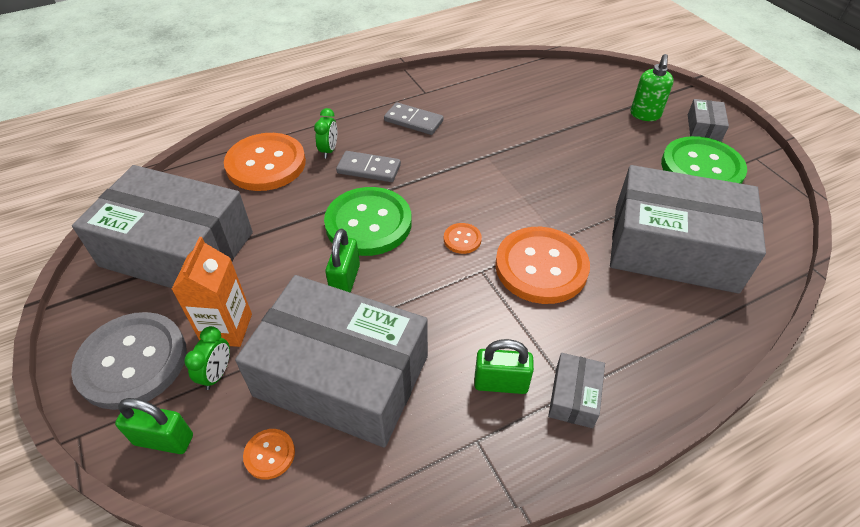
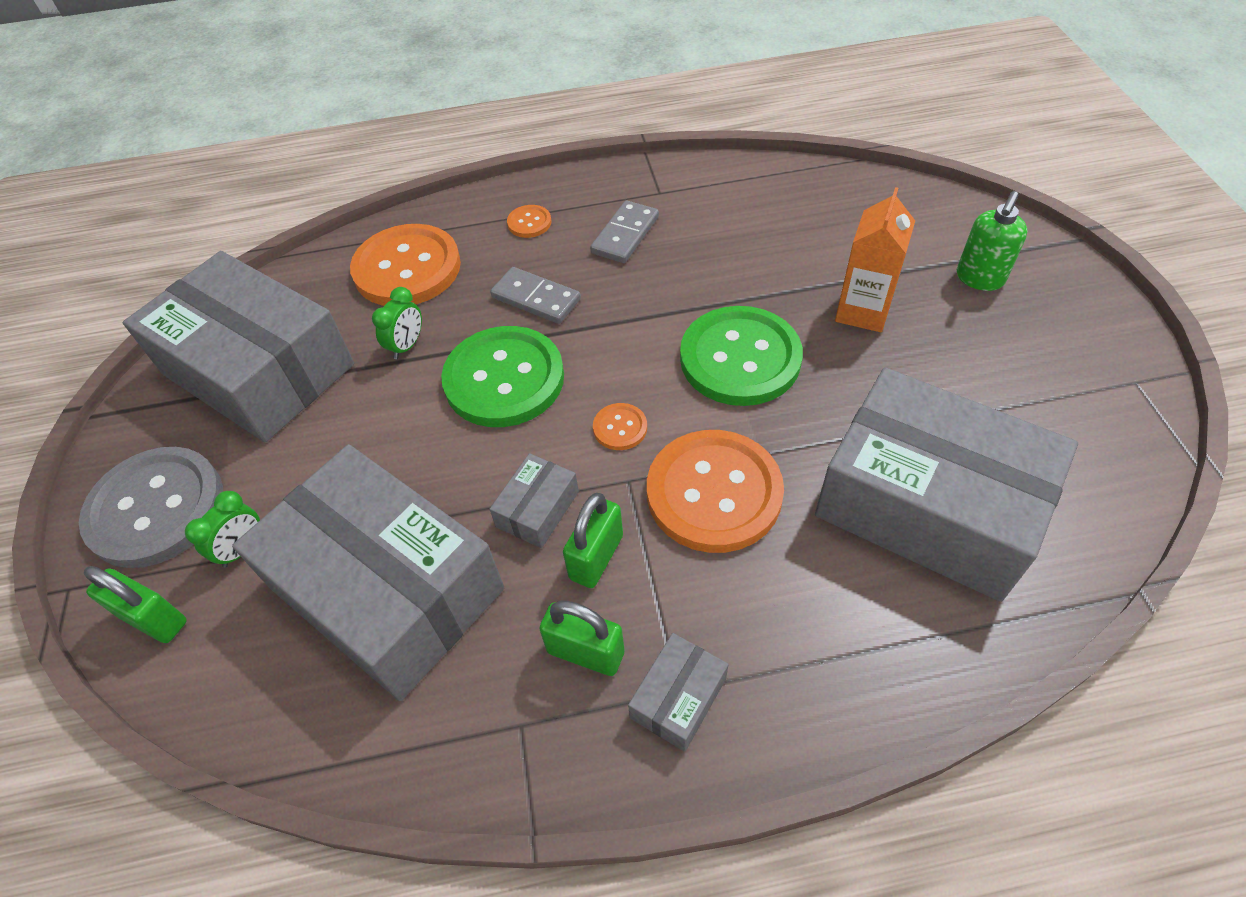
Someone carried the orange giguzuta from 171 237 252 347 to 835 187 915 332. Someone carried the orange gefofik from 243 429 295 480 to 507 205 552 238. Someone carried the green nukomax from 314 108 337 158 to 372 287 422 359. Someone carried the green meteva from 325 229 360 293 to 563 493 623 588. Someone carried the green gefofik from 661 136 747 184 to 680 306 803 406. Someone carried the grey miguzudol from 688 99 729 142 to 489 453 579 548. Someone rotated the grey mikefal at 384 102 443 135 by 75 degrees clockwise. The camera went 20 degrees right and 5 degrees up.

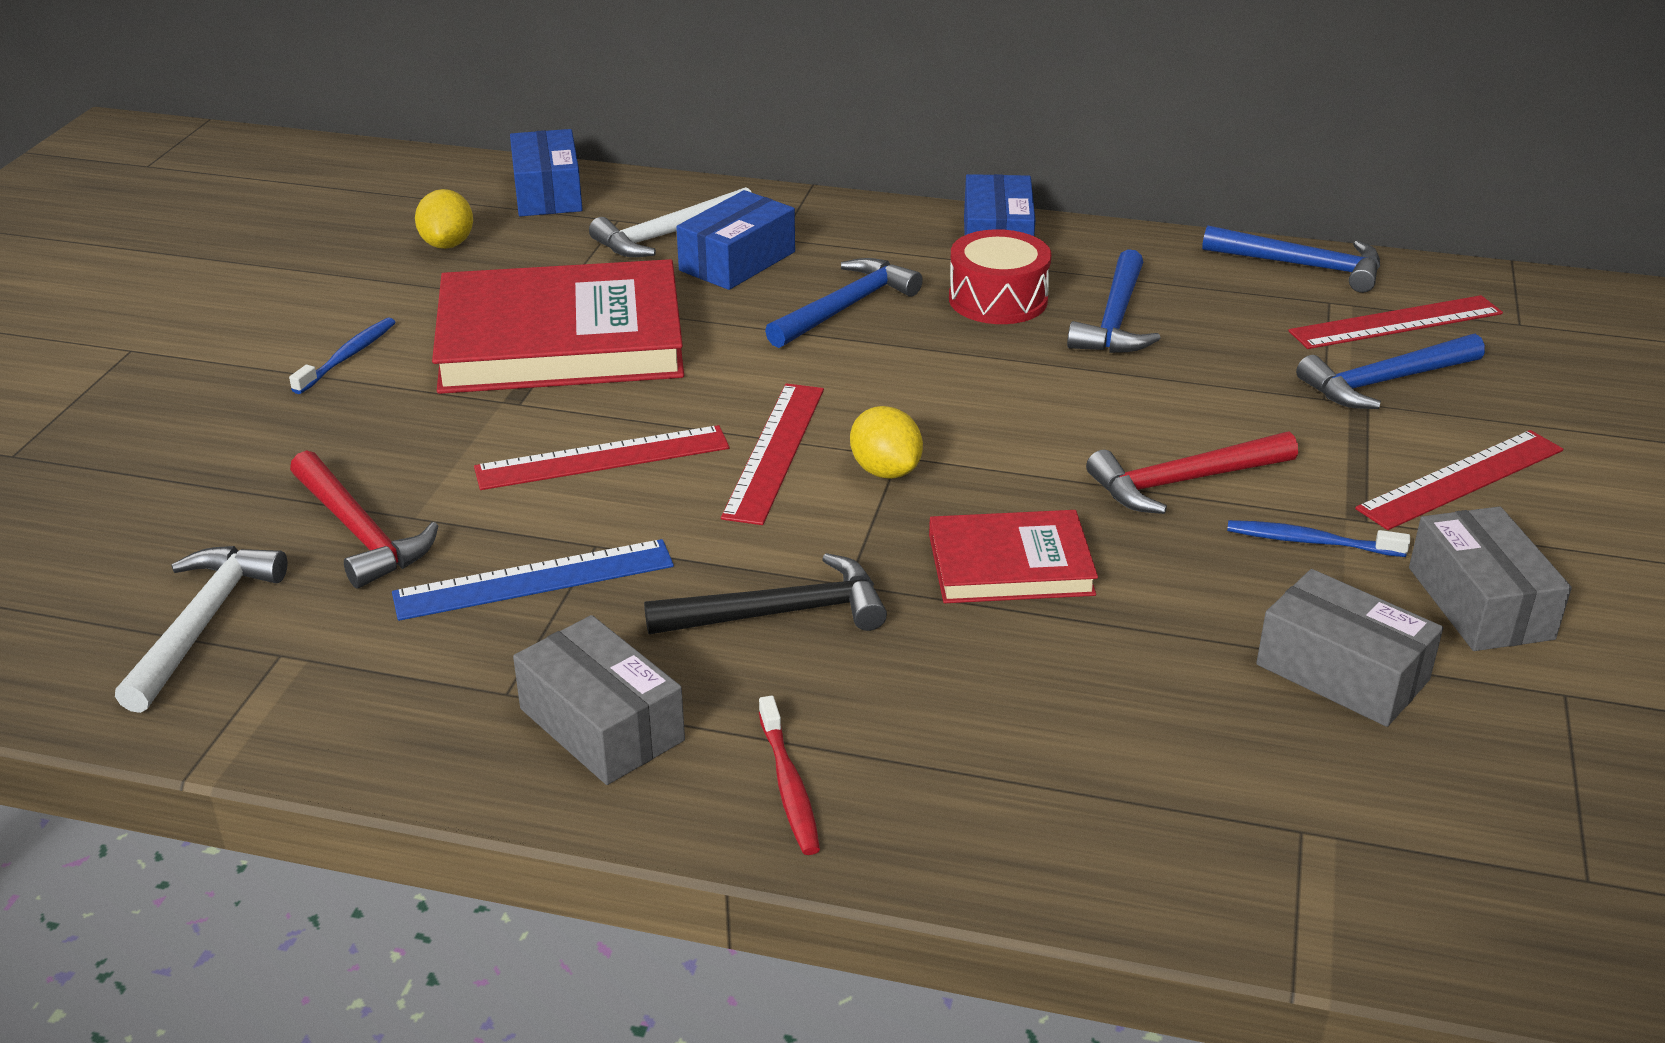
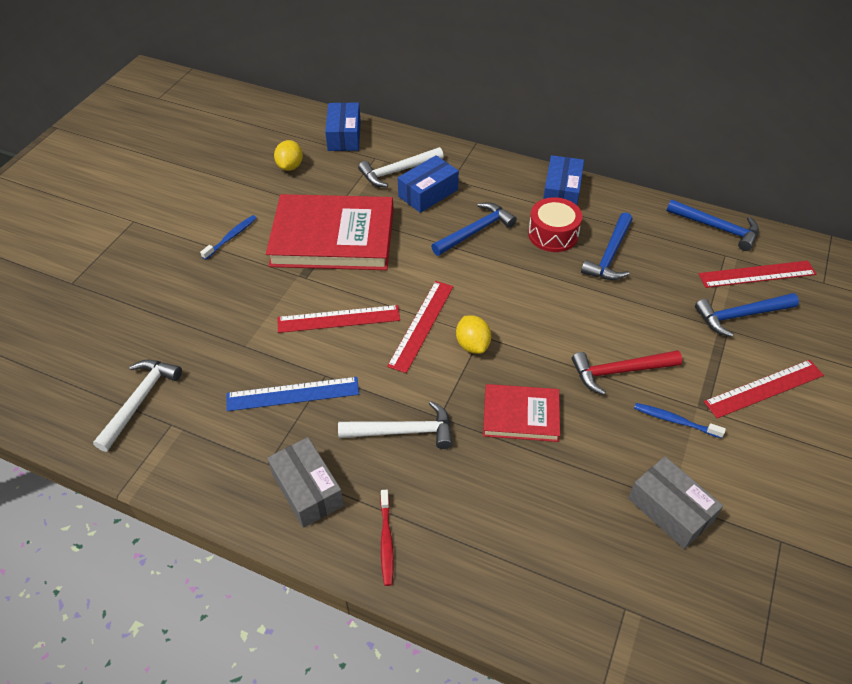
Someone took away the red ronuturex at 290 450 438 588. Someone took away the grey miguzudol at 1409 506 1572 651. Someone repainted the black ronuturex at 644 553 887 634, which became the white ronuturex at 338 401 453 449. The camera went 10 degrees right and 15 degrees up.

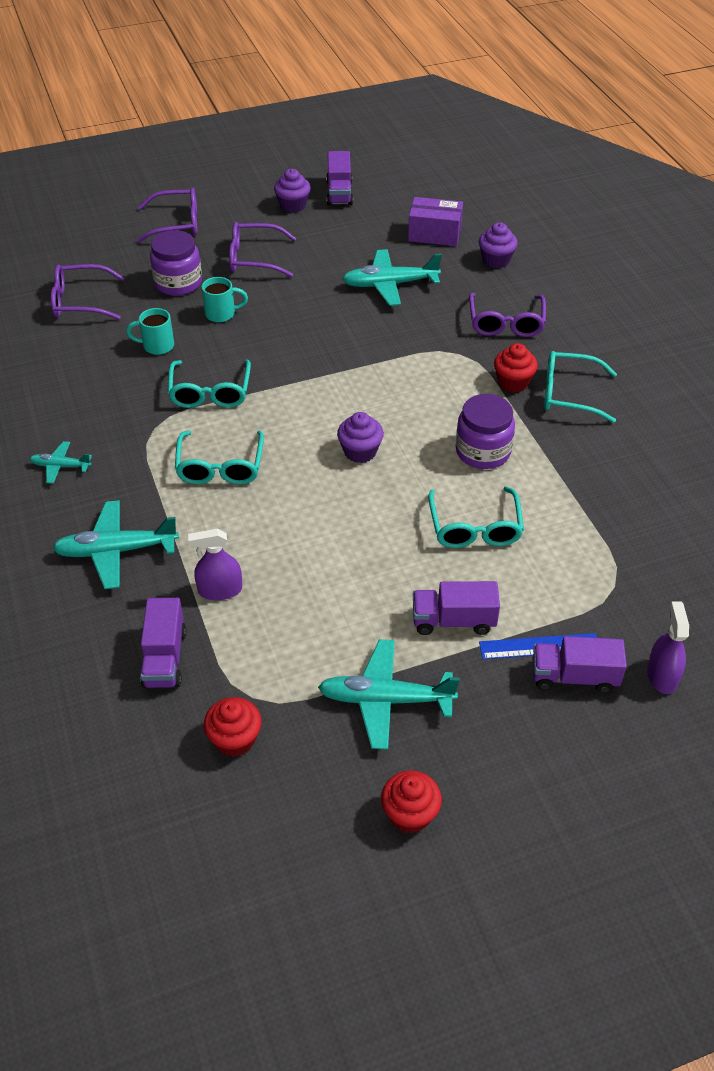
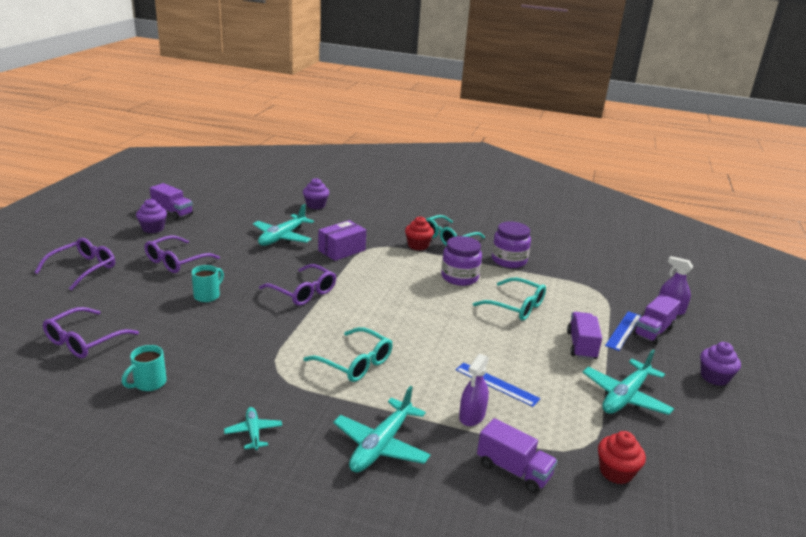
Someone took away the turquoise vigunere at 168 360 251 408. Someone took away the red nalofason at 381 770 442 833. Someone put down the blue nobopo at 456 363 541 407. Someone carried the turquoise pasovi from 126 308 174 355 to 122 345 167 391. Someone carried the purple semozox from 150 230 202 296 to 492 221 531 268. Someone carried the purple nalofason from 337 412 384 463 to 700 342 741 386. Someone carried the purple miguzudol from 408 197 463 246 to 318 220 366 261. Someone carried the purple vigunere from 469 293 546 337 to 259 264 336 306. Someone rotated the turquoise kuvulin at 30 441 92 484 by 120 degrees clockwise. Someone rotated the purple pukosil at 413 581 500 635 by 150 degrees clockwise. The camera went 55 degrees left and 20 degrees down.

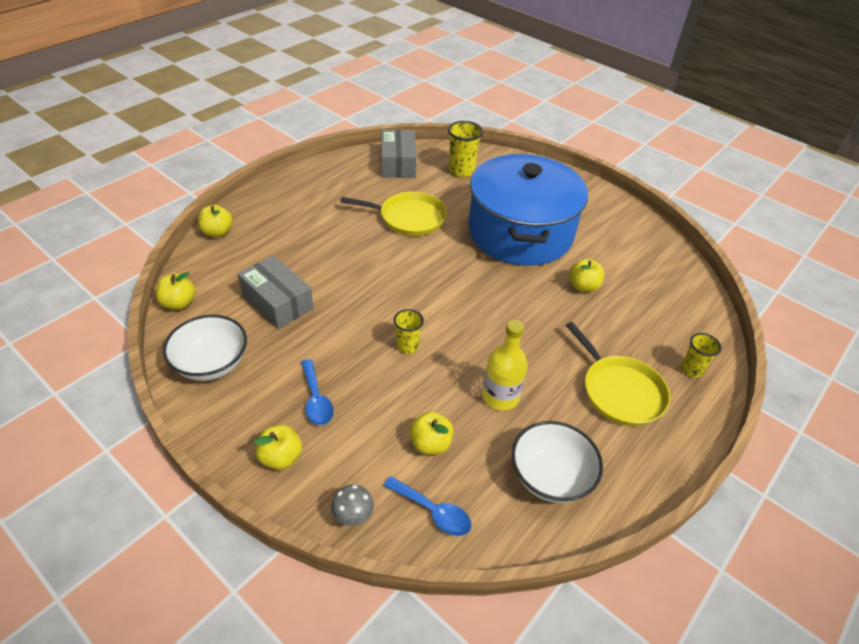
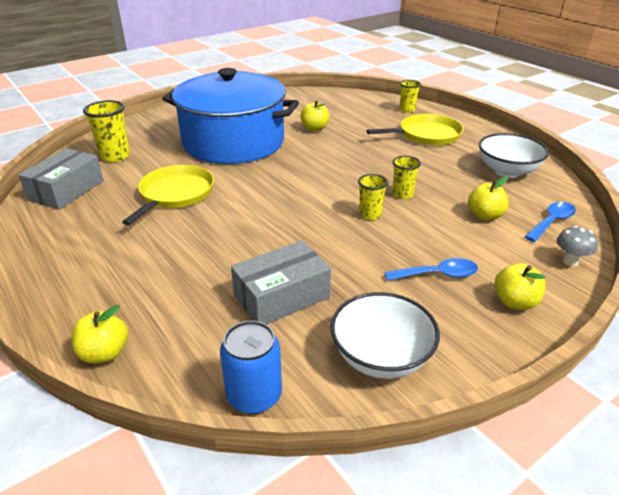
Someone took away the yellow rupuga at 482 320 528 411. Someone put down the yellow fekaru at 392 156 421 199. Someone swapped the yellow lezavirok at 156 272 196 310 for the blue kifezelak at 220 320 282 414. Someone rotated the grey miguzudol at 382 130 417 178 by 75 degrees counterclockwise. The camera went 75 degrees left and 10 degrees down.

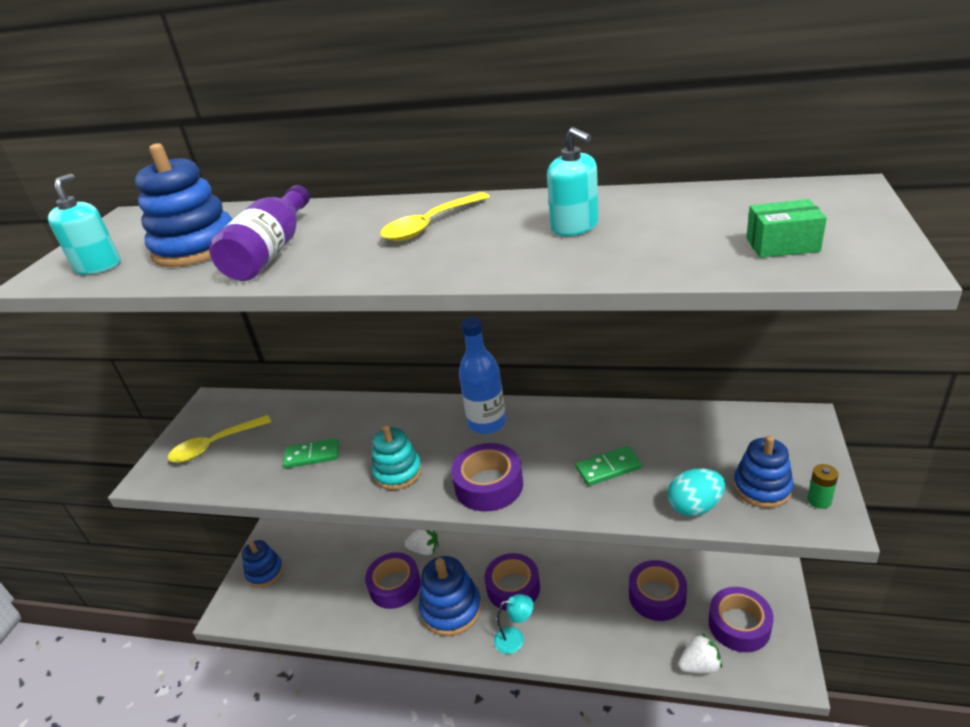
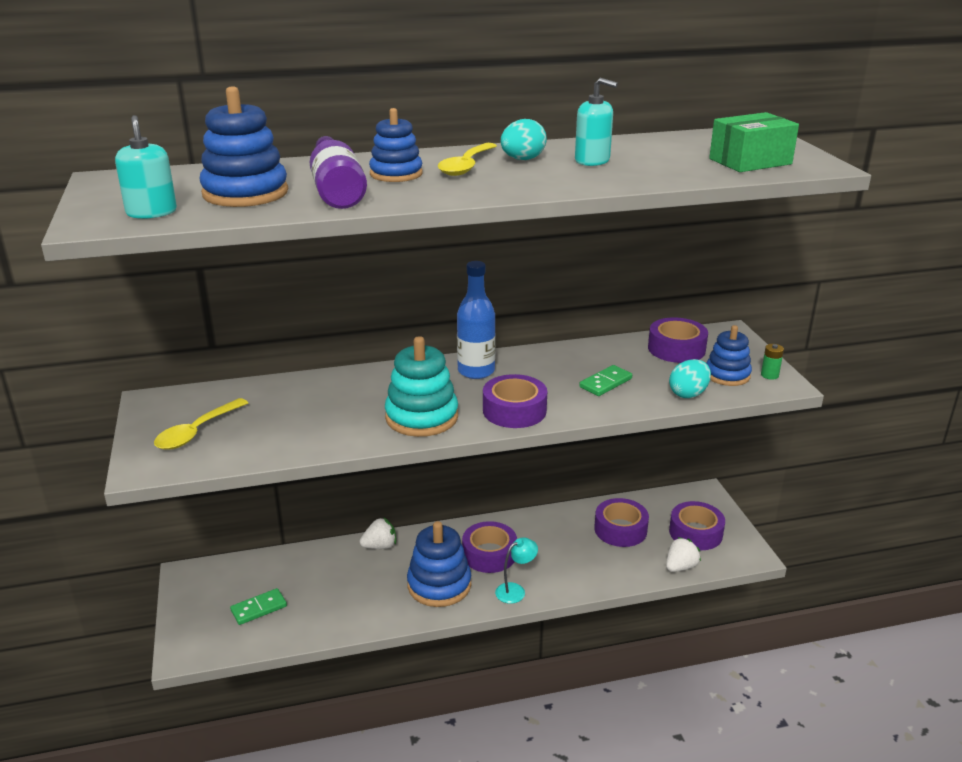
Someone put down the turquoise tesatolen at 501 119 547 160. Someone carried the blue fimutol from 242 540 284 588 to 369 108 423 182. Someone carried the green mikefal from 283 438 339 468 to 230 588 287 625. Someone carried the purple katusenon from 365 552 421 609 to 648 317 708 363. Someone scaled the turquoise fimutol at 372 426 422 490 by 1.51. Someone scaled the green miguzudol at 746 199 827 258 by 1.54. The camera went 30 degrees left and 5 degrees down.

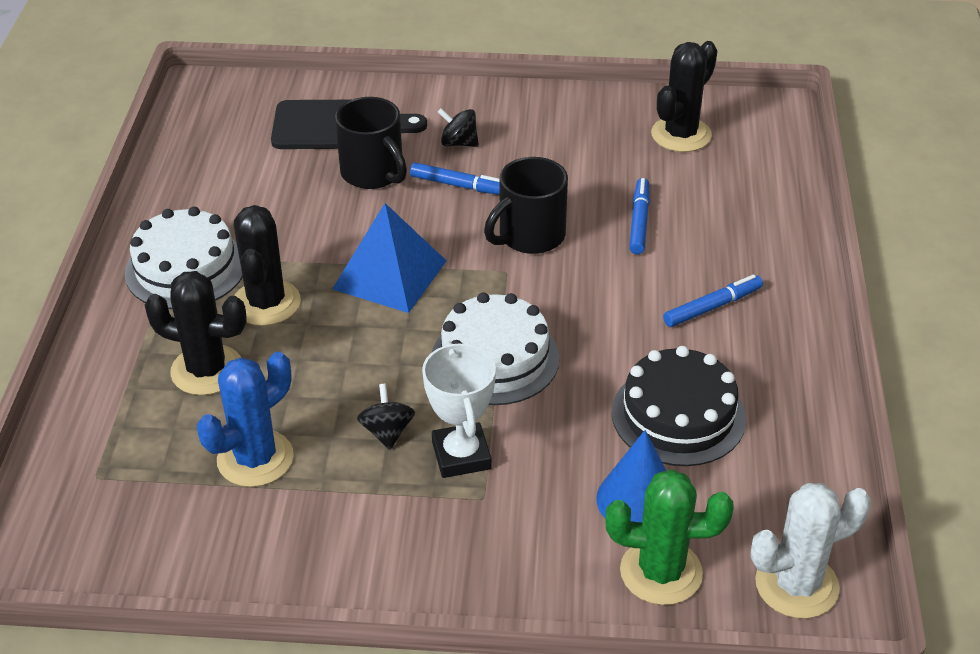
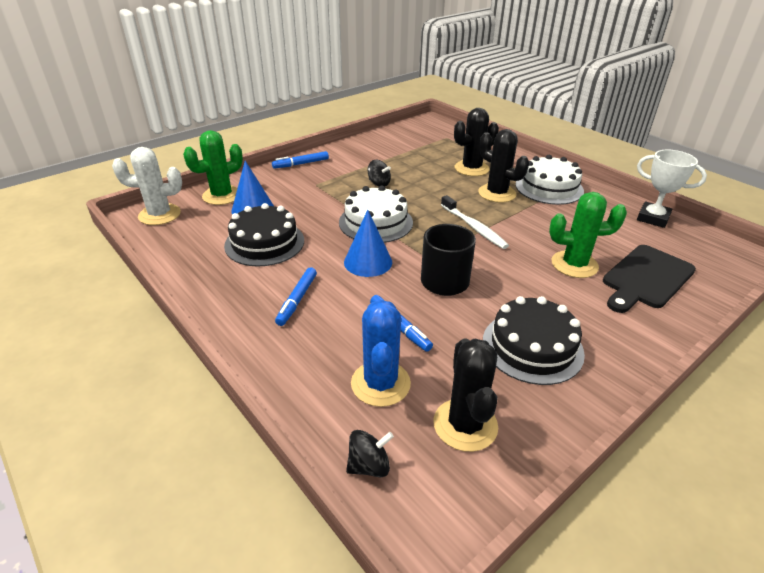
Someone put down the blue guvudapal at 344 210 392 277. Someone put down the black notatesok at 483 296 585 385. Someone carried the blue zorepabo from 197 352 294 487 to 351 300 411 407. Someone carried the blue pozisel from 410 163 500 195 to 272 151 329 169. Someone carried the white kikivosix from 422 341 496 478 to 637 150 707 228. Someone carried the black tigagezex from 438 108 479 147 to 346 430 394 477. Someone swapped the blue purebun at 333 203 446 313 for the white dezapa at 441 195 509 249. Someone swapped the black pasovi at 335 97 407 189 for the green zorepabo at 549 192 627 278. Someone rotated the white zorepabo at 751 483 871 619 by 60 degrees clockwise. The camera went 135 degrees right and 5 degrees down.

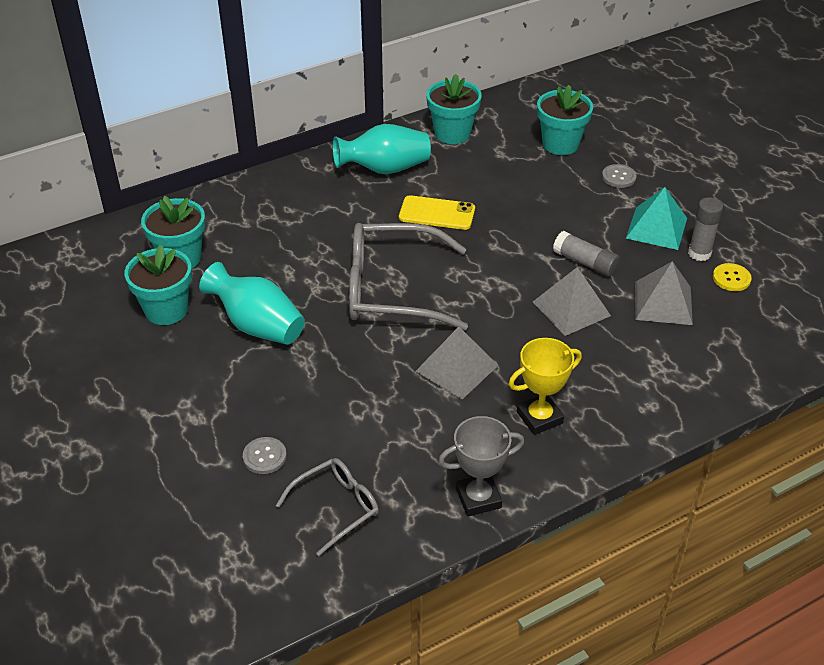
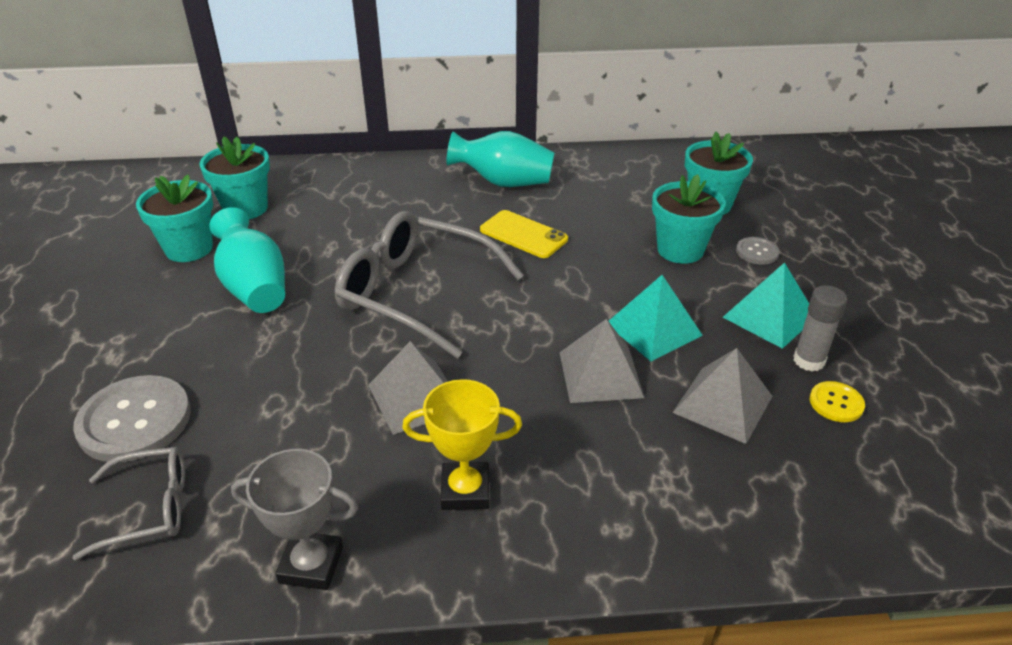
Someone carried the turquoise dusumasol from 426 74 482 144 to 652 174 726 264. Someone swapped the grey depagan at 553 231 620 277 for the turquoise purebun at 609 275 703 361. Someone scaled the grey gefofik at 243 437 287 474 by 2.02. The camera went 25 degrees right and 5 degrees down.

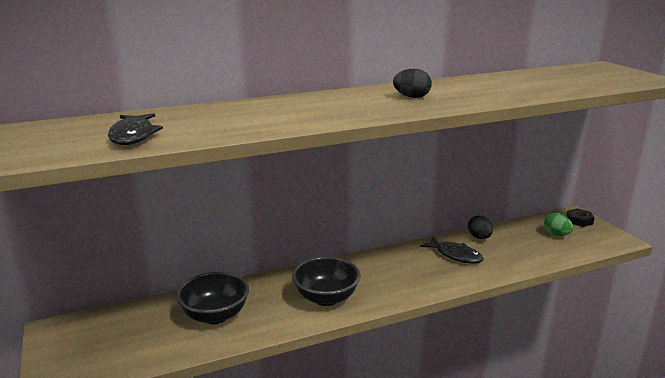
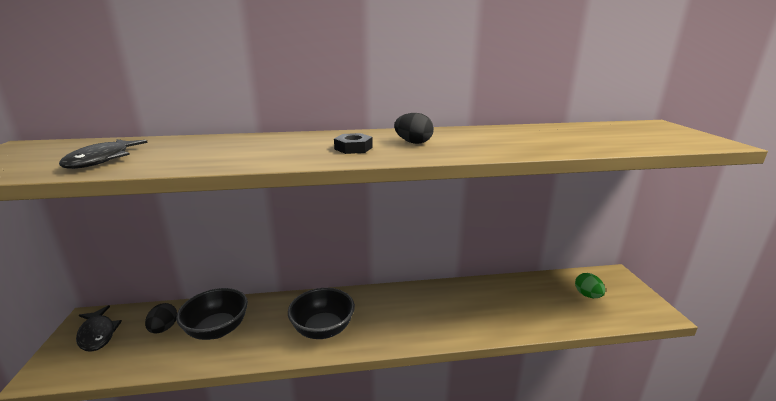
Someone carried the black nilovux from 420 237 484 264 to 76 305 122 352. Someone carried the black tesatolen from 468 216 493 239 to 145 303 177 334. Someone carried the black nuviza from 566 208 595 227 to 334 133 373 154. The camera went 15 degrees right and 0 degrees up.

